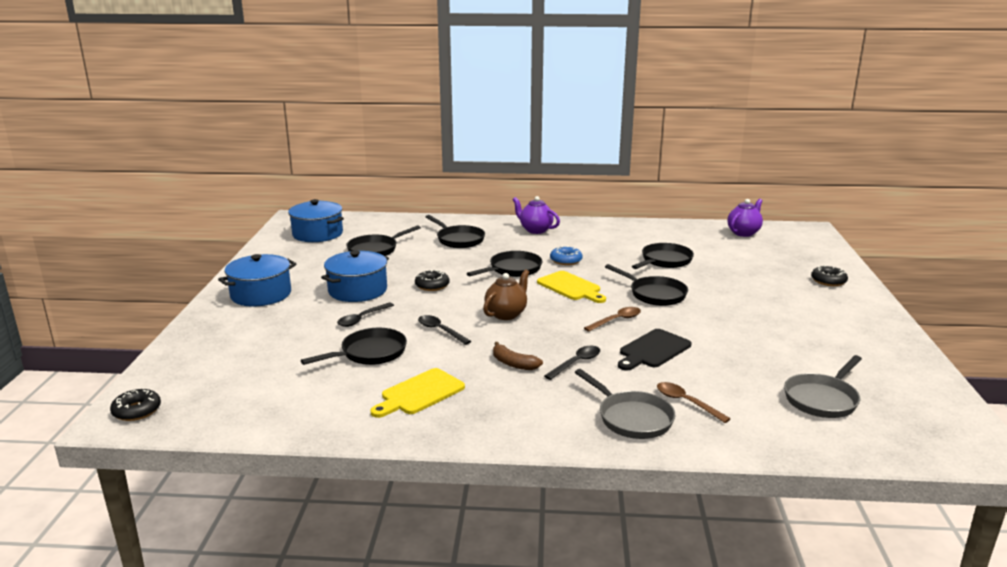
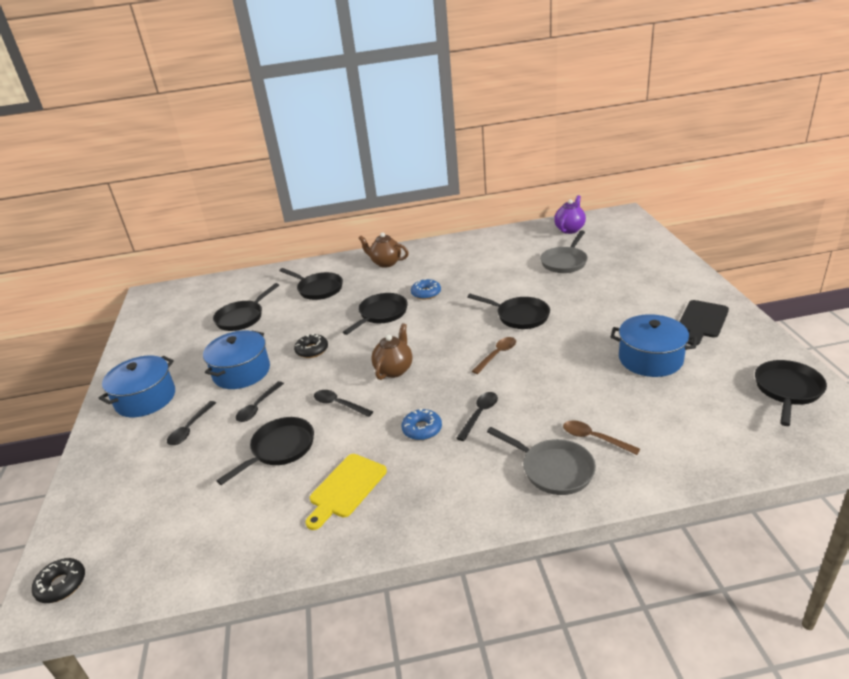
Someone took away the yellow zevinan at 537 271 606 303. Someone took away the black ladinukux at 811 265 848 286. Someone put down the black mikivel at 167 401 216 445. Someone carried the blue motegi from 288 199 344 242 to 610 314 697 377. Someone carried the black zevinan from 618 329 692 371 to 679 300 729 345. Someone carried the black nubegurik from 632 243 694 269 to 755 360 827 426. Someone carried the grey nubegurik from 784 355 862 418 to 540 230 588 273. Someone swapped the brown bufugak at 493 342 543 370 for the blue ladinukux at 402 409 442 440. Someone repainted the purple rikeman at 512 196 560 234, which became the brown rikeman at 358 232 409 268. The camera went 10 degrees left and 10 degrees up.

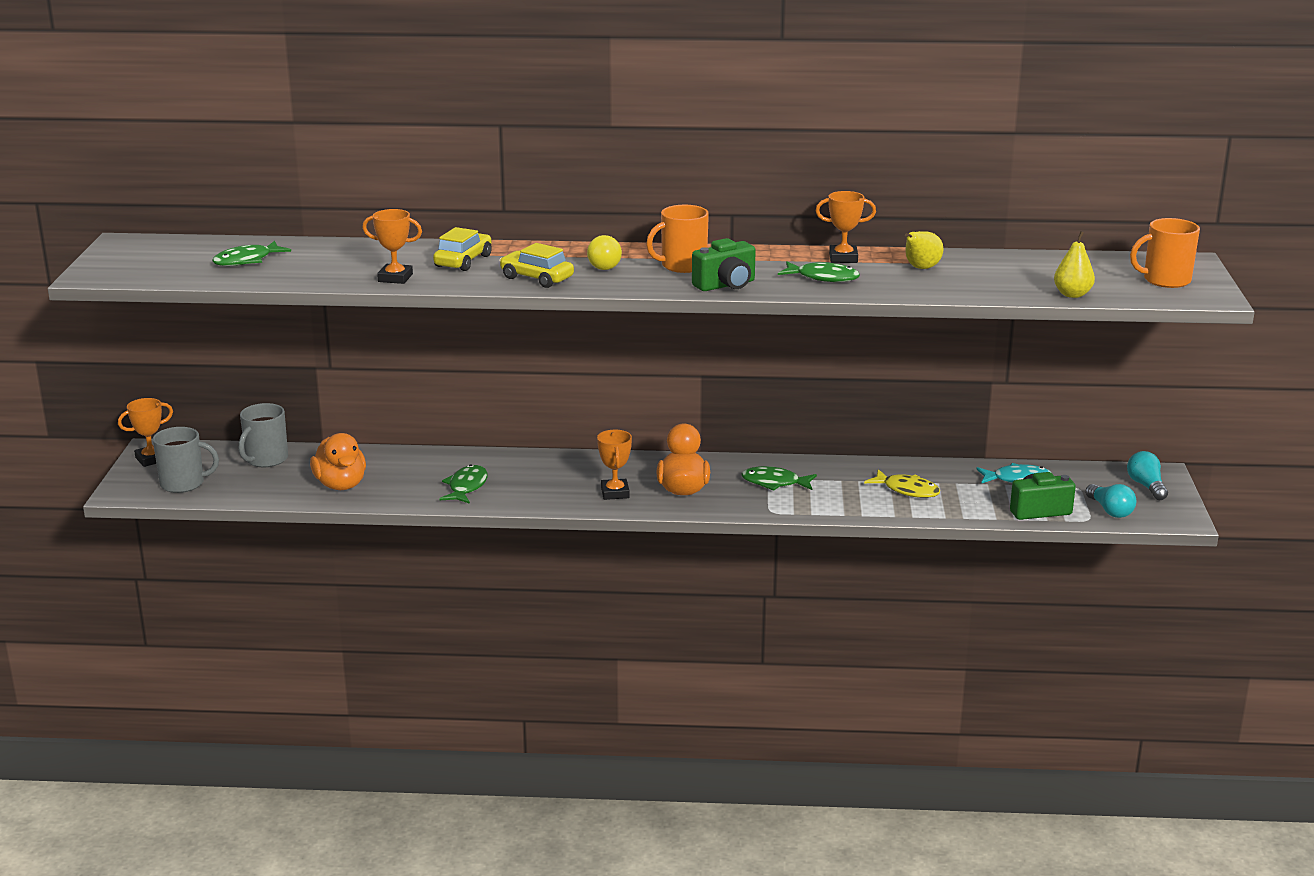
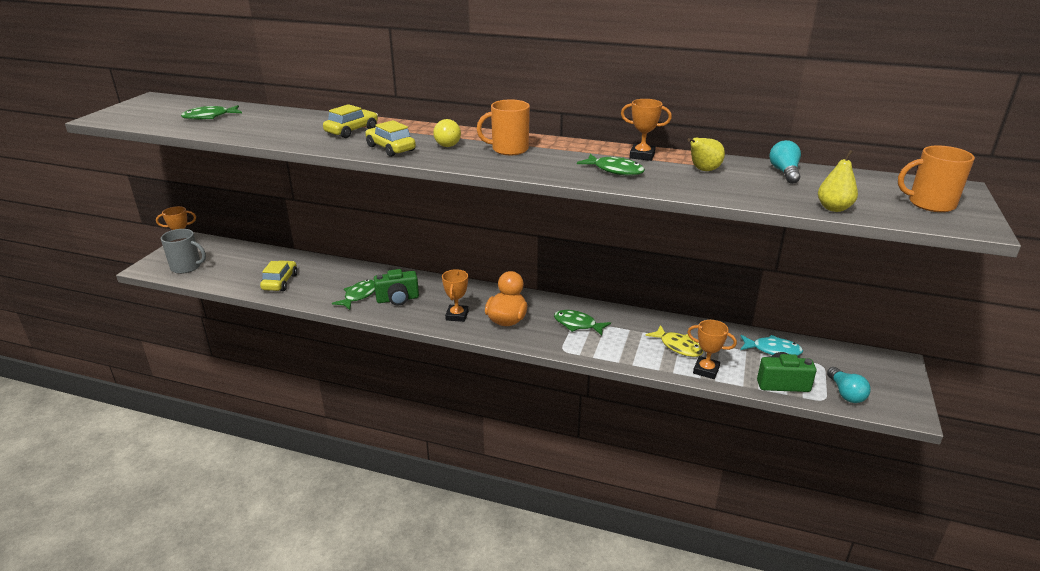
Someone took away the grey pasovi at 239 403 288 467. Someone carried the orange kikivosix from 362 209 422 284 to 687 320 737 379. Someone carried the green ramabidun from 692 238 756 291 to 374 269 419 305. Someone carried the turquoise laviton from 1127 451 1168 500 to 769 140 801 184. Someone swapped the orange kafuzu at 310 433 366 490 for the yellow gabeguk at 260 260 298 291. The camera went 15 degrees right and 5 degrees up.

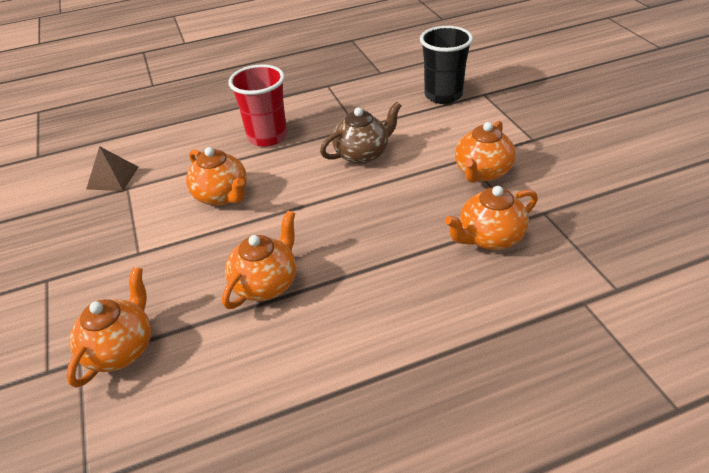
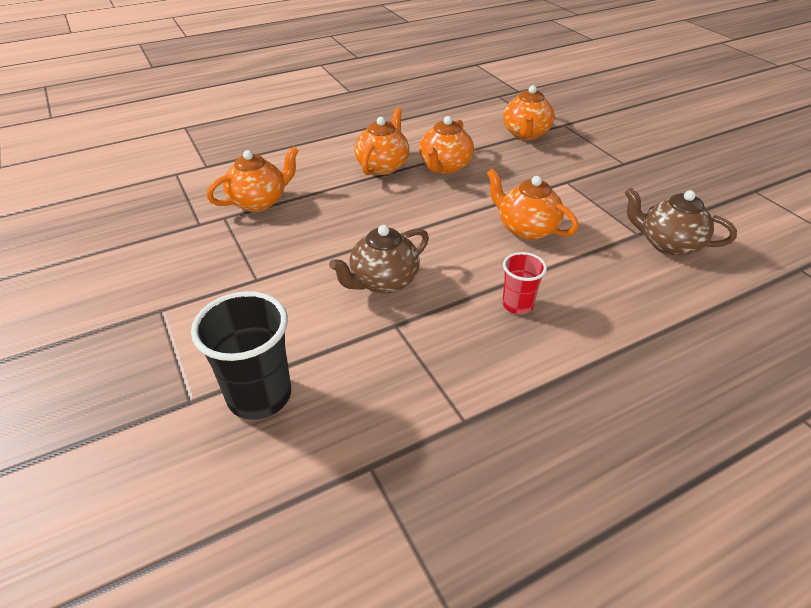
Someone carried the orange rikeman from 455 121 516 183 to 354 108 409 175. Someone swapped the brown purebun at 86 146 138 191 for the brown rikeman at 625 188 737 256. Someone scaled the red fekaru at 228 64 287 147 by 0.57. The camera went 170 degrees right and 0 degrees up.

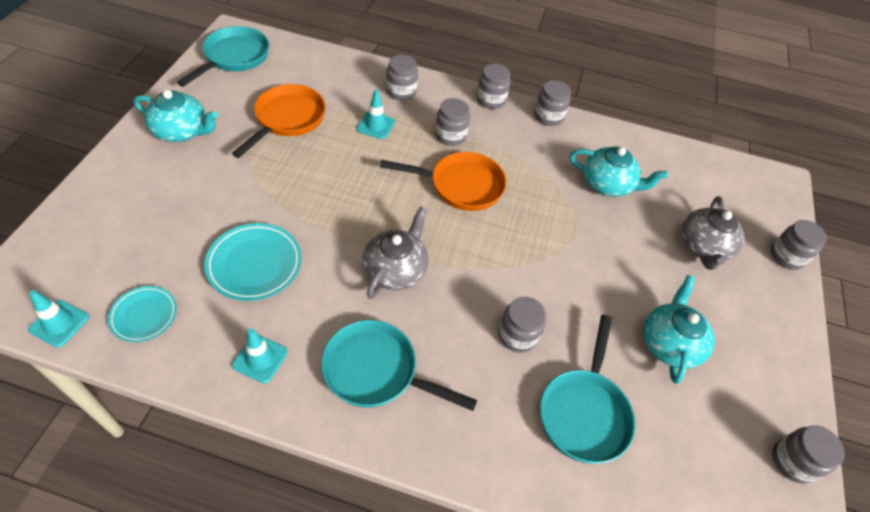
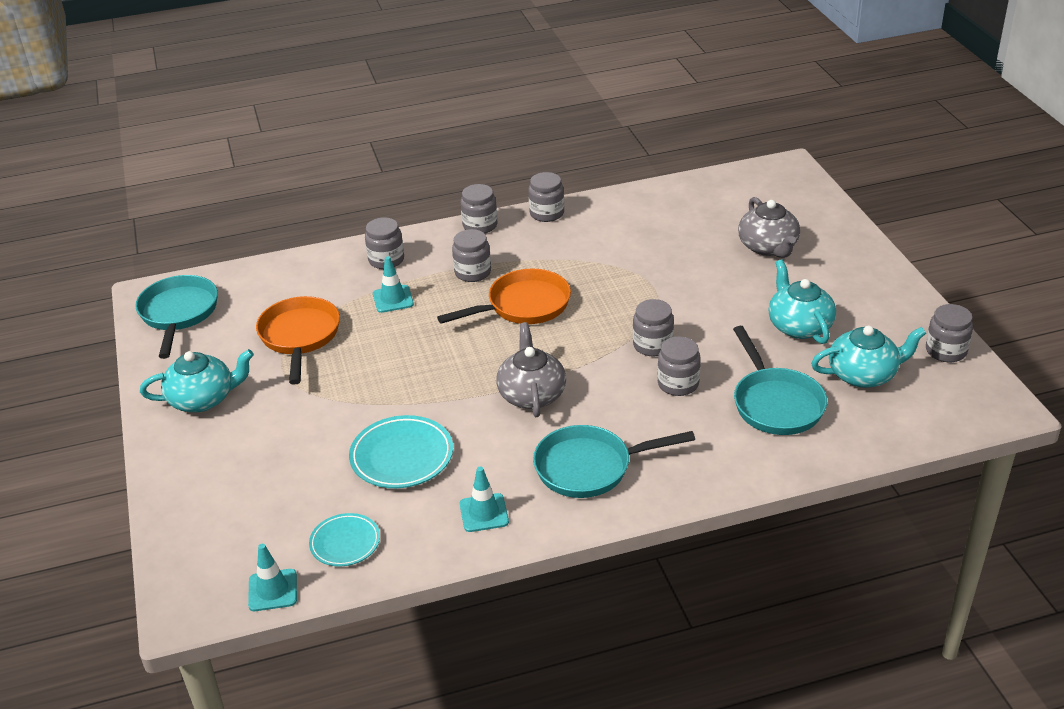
Someone carried the turquoise rikeman from 570 146 668 197 to 811 326 926 388. Someone carried the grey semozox from 770 220 827 270 to 633 299 674 356. The camera went 25 degrees left and 15 degrees down.

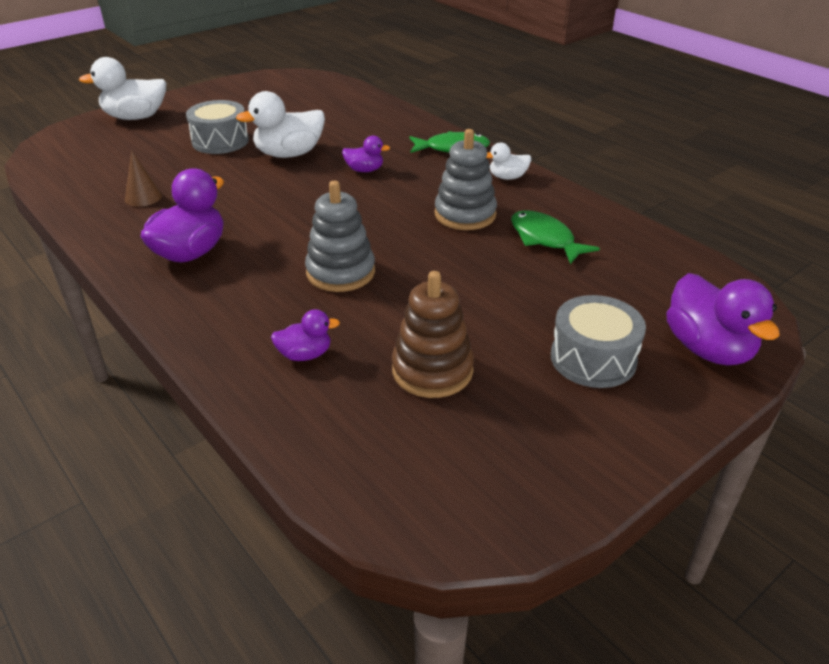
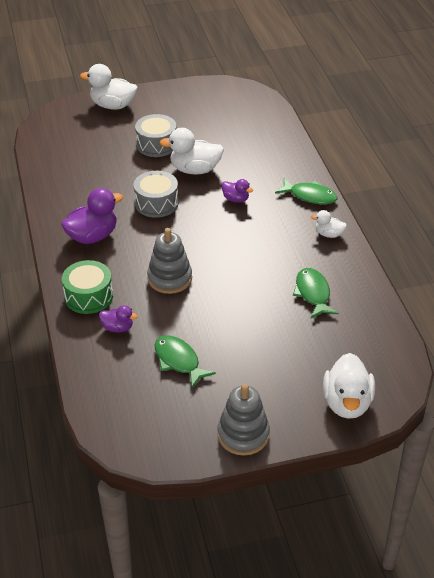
Someone took away the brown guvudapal at 125 150 162 207. Someone put down the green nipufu at 62 260 113 314. Someone carried the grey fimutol from 435 129 497 230 to 217 383 270 456. Someone carried the grey nipufu from 551 295 646 388 to 134 171 178 218. Someone swapped the brown fimutol at 392 271 474 398 for the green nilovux at 154 335 216 388. Someone repainted the purple kafuzu at 666 273 780 366, which became the white kafuzu at 323 353 375 419. The camera went 25 degrees right and 5 degrees up.

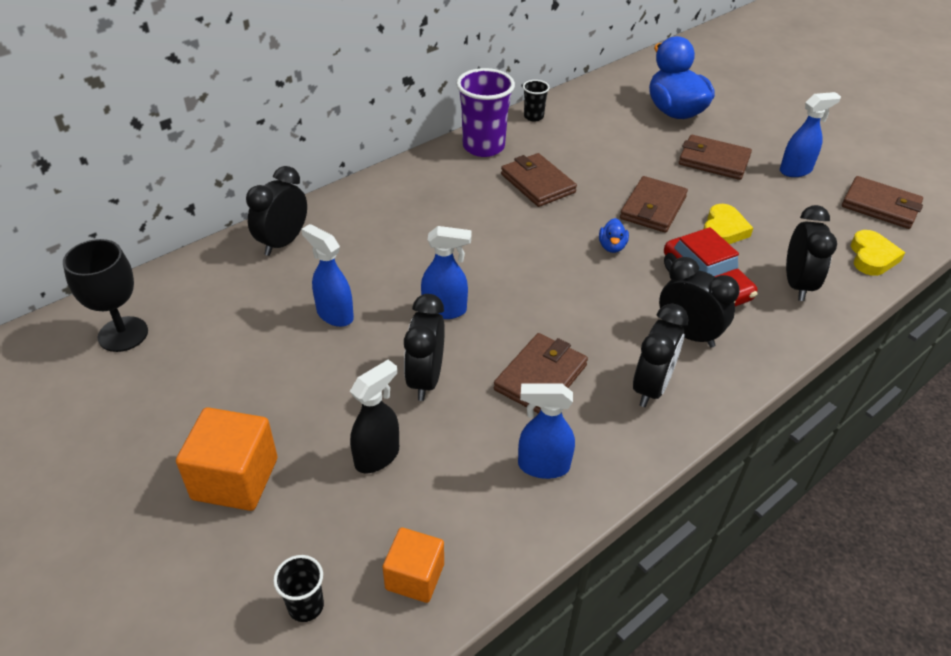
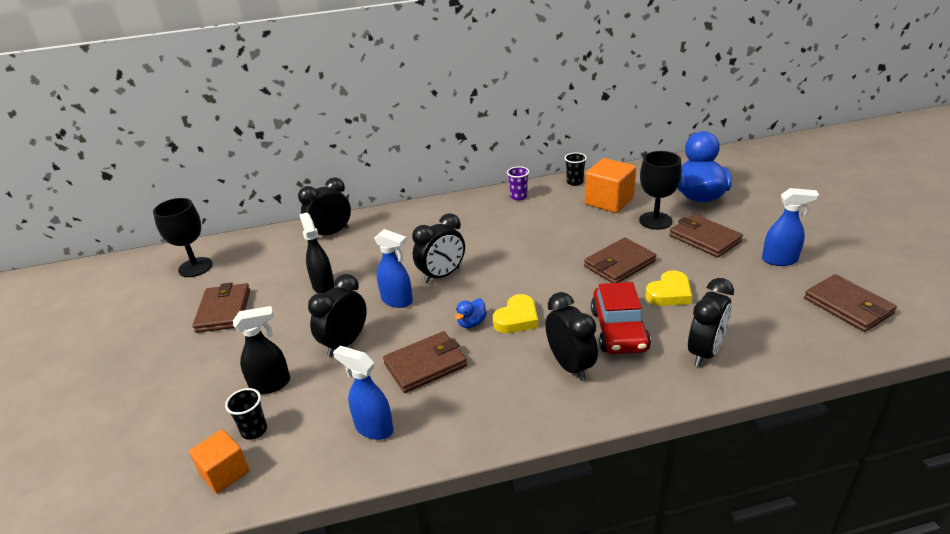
Someone put down the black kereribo at 639 151 682 230. Someone carried the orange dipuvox from 176 407 277 511 to 585 158 636 213. Someone carried the black fekaru from 273 555 324 622 to 225 388 267 440. Someone carried the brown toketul from 501 153 577 207 to 192 282 250 333. Someone carried the blue kafuzu from 599 218 629 253 to 455 298 487 328. Someone carried the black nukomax from 633 303 688 407 to 412 213 465 284. Someone carried the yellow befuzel from 851 230 905 276 to 493 294 538 333. Someone repainted the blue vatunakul at 301 224 354 327, which became the black vatunakul at 299 213 335 293. Someone scaled the purple fekaru at 457 68 515 157 by 0.50. The camera went 30 degrees right and 10 degrees down.

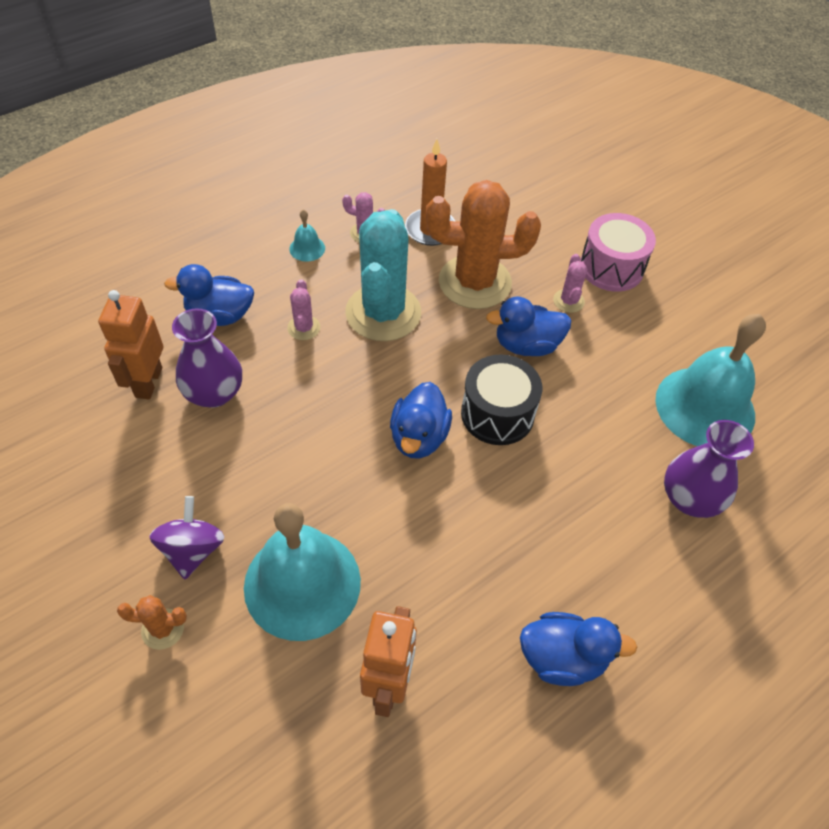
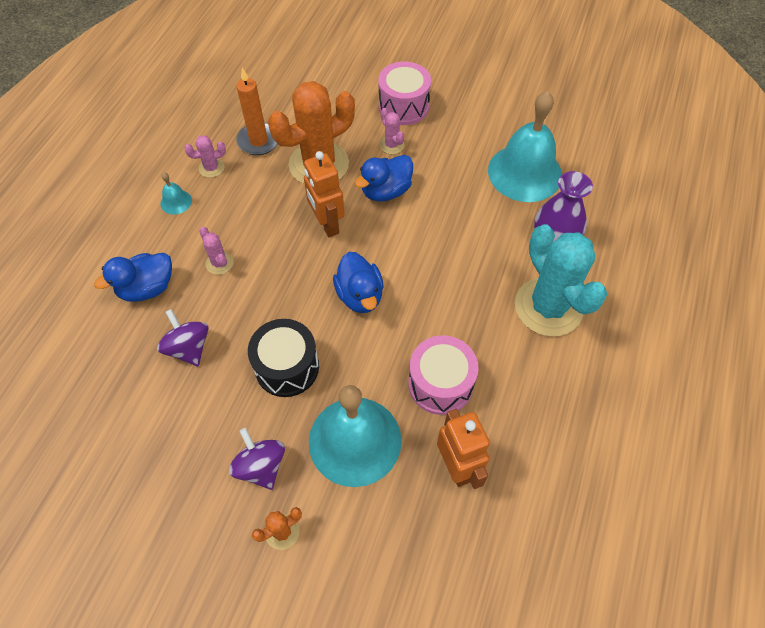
Someone took away the blue kafuzu at 520 612 637 686. Someone put down the pink nipufu at 408 336 479 415. Someone carried the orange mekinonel from 98 290 163 399 to 304 151 345 237. Someone carried the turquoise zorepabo from 345 209 421 341 to 515 224 607 336. Someone carried the black nipufu from 461 354 542 445 to 248 319 319 397. Someone swapped the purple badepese at 172 308 242 408 for the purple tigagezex at 157 309 209 366. The camera went 30 degrees left and 5 degrees up.

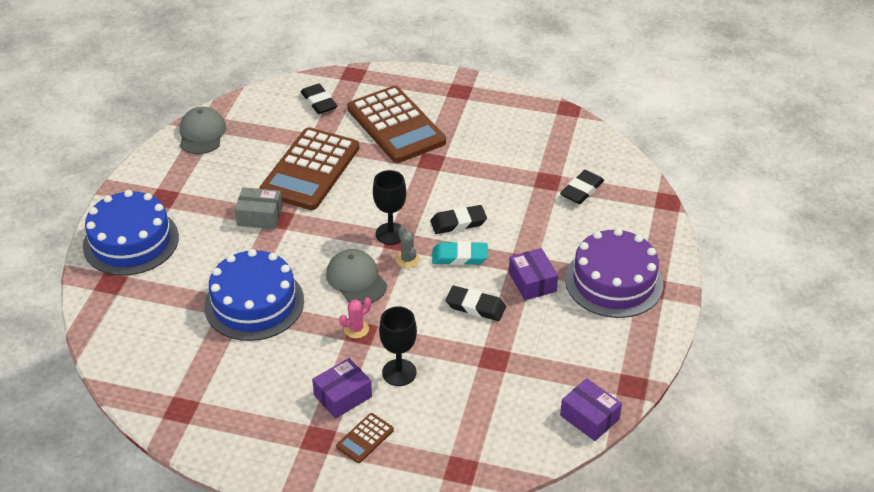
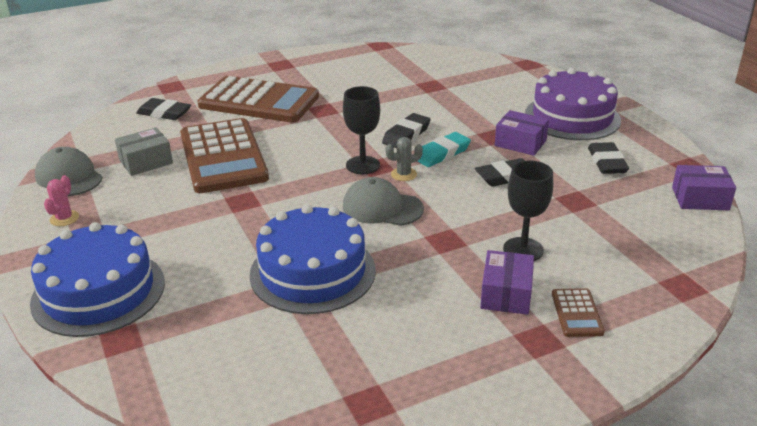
Someone carried the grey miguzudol from 235 187 283 229 to 115 127 173 176. Someone carried the pink zorepabo from 339 297 371 338 to 44 175 79 226. Someone carried the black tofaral from 560 170 604 204 to 588 142 629 174. Someone rotated the grey zorepabo at 396 226 420 268 by 45 degrees counterclockwise. The camera went 40 degrees left and 10 degrees down.

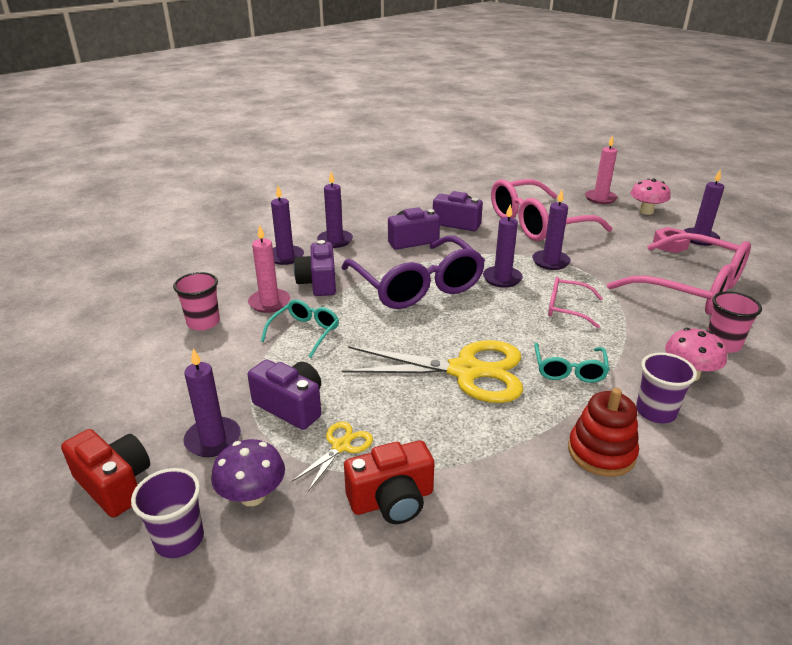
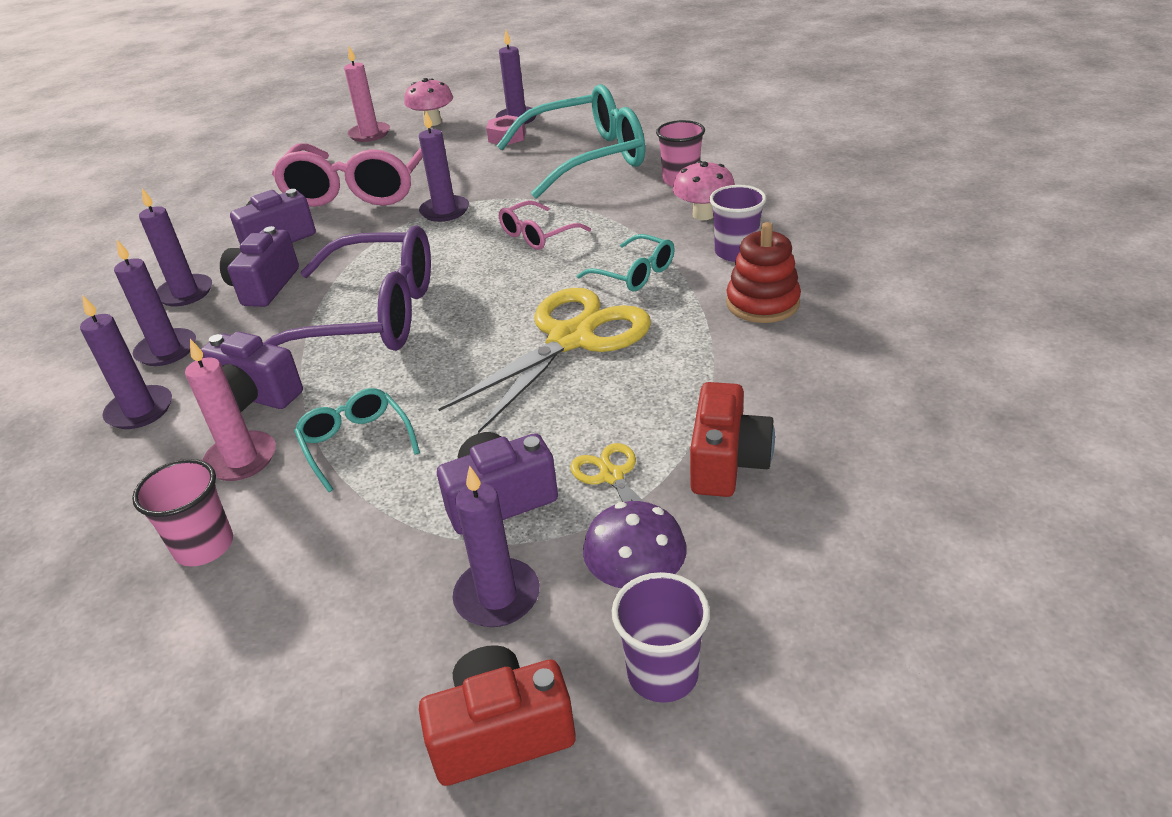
Someone carried the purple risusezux from 483 204 523 288 to 139 188 212 306. Someone repainted the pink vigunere at 607 233 751 315, which became the turquoise vigunere at 497 84 645 199. The camera went 55 degrees left and 5 degrees up.

